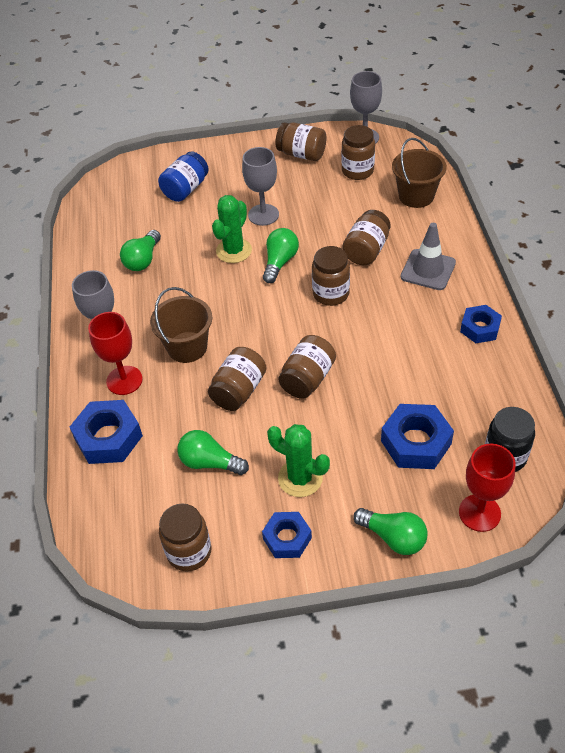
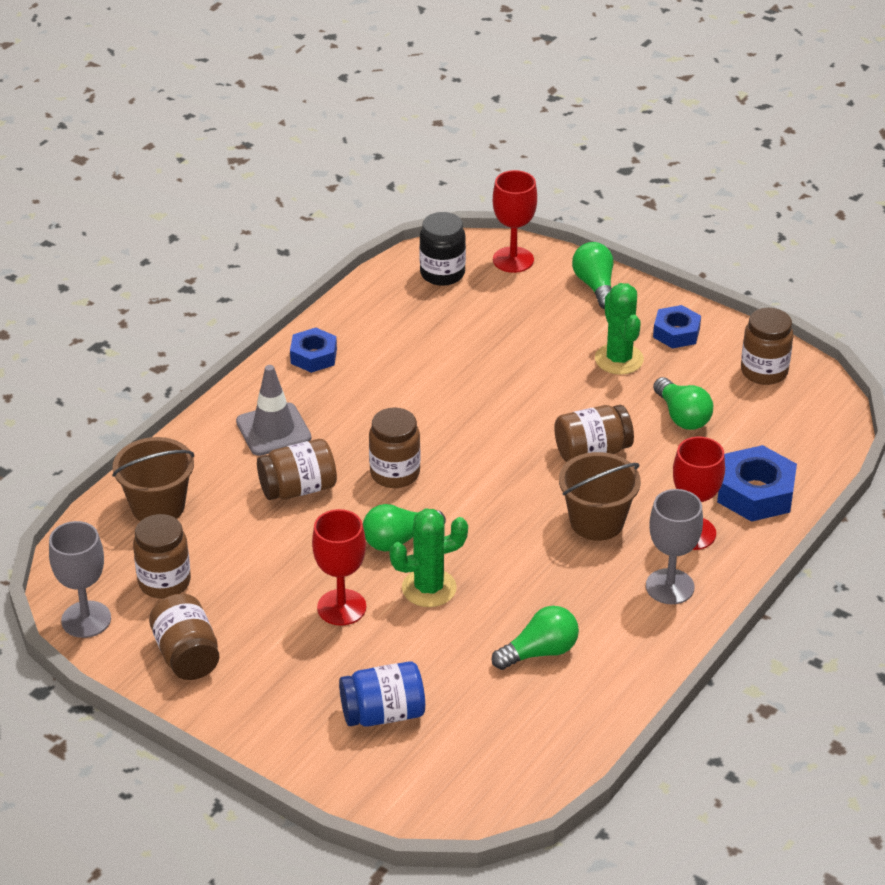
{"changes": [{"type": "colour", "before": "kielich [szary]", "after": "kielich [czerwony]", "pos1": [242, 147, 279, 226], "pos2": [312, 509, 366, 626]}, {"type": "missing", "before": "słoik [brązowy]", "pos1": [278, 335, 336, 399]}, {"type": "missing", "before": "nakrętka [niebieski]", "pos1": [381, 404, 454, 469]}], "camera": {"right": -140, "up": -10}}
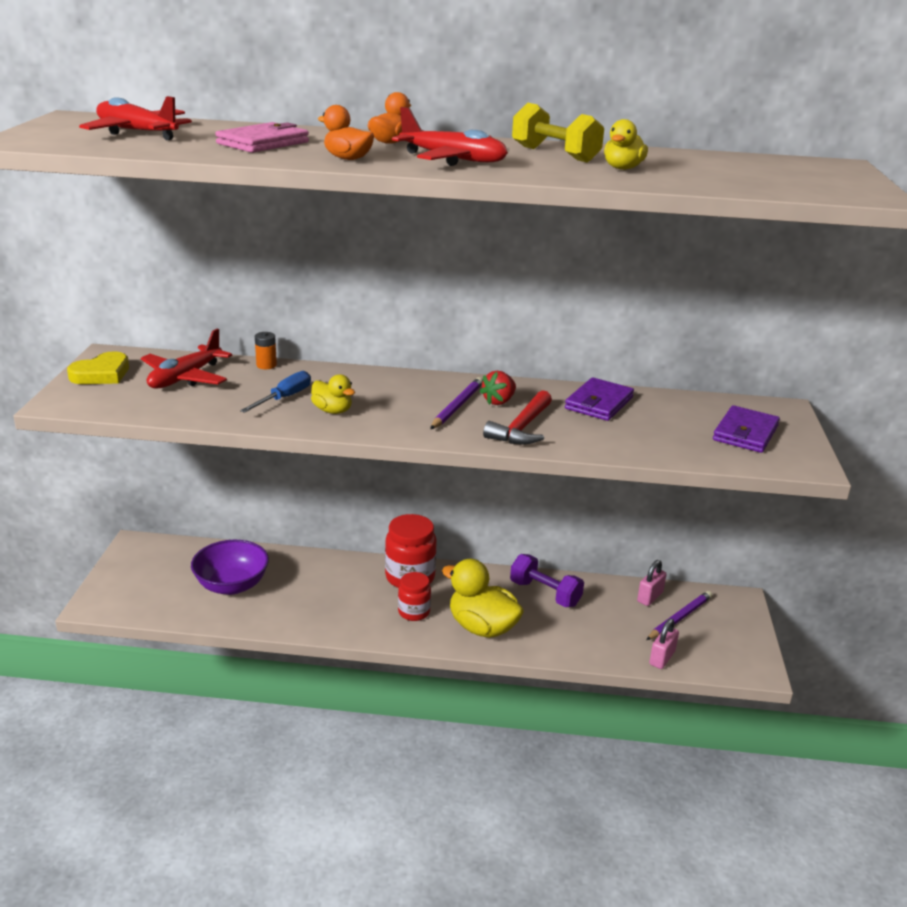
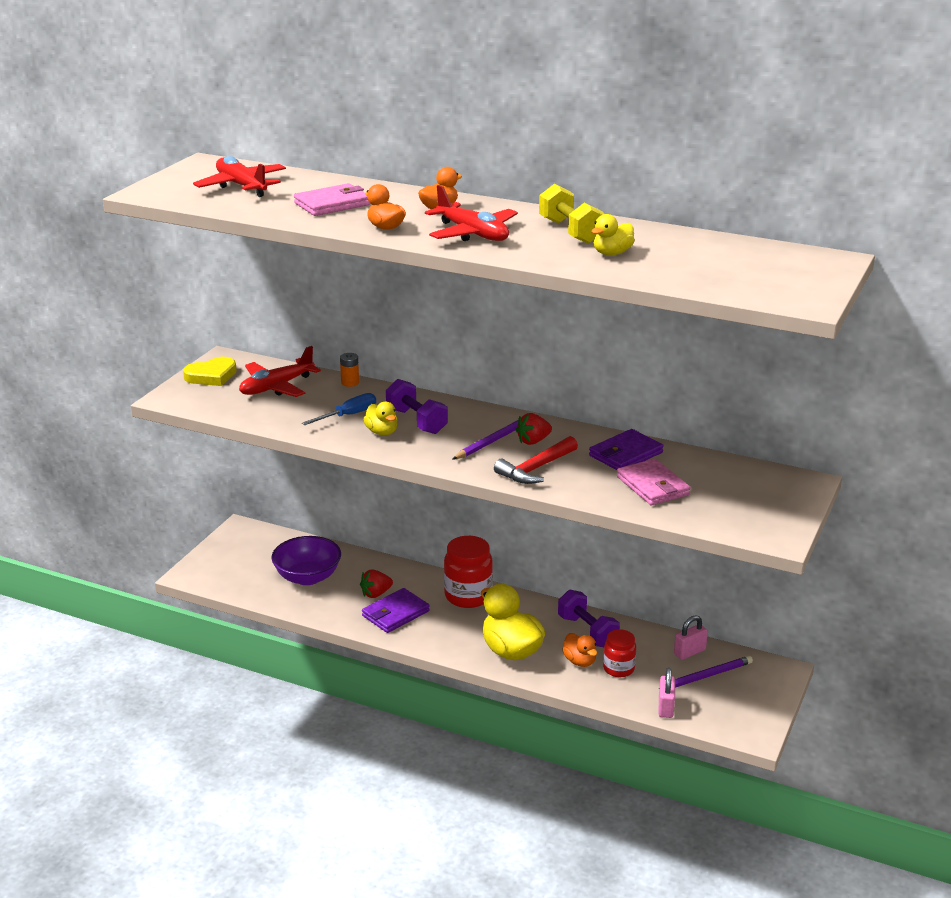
{"changes": [{"type": "relocated", "before": "portfel [fioletowy]", "pos1": [713, 405, 780, 453], "pos2": [362, 588, 430, 633]}, {"type": "relocated", "before": "słoik [czerwony]", "pos1": [398, 572, 431, 621], "pos2": [603, 629, 636, 677]}, {"type": "spun", "before": "kłódka [różowy]", "pos1": [649, 618, 679, 669], "pos2": [659, 668, 675, 718], "turn": -45}, {"type": "appeared", "after": "hantel [fioletowy]", "pos2": [386, 379, 448, 434]}, {"type": "appeared", "after": "portfel [różowy]", "pos2": [617, 459, 690, 506]}, {"type": "appeared", "after": "truskawka [czerwony]", "pos2": [360, 570, 393, 598]}, {"type": "appeared", "after": "kaczka [pomarańczowy]", "pos2": [562, 633, 598, 667]}], "camera": {"right": 20, "up": 0}}
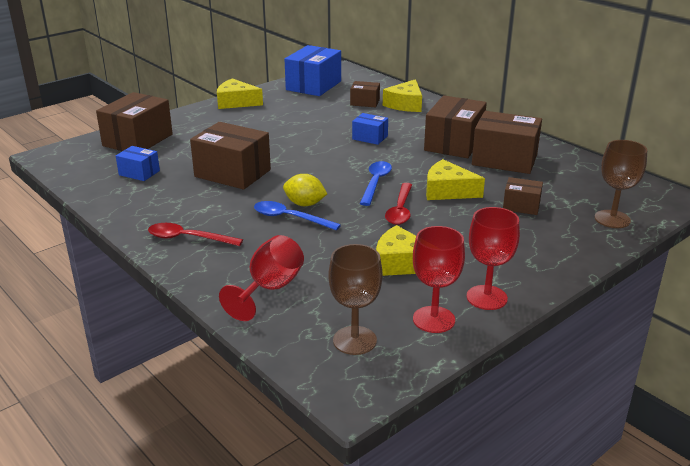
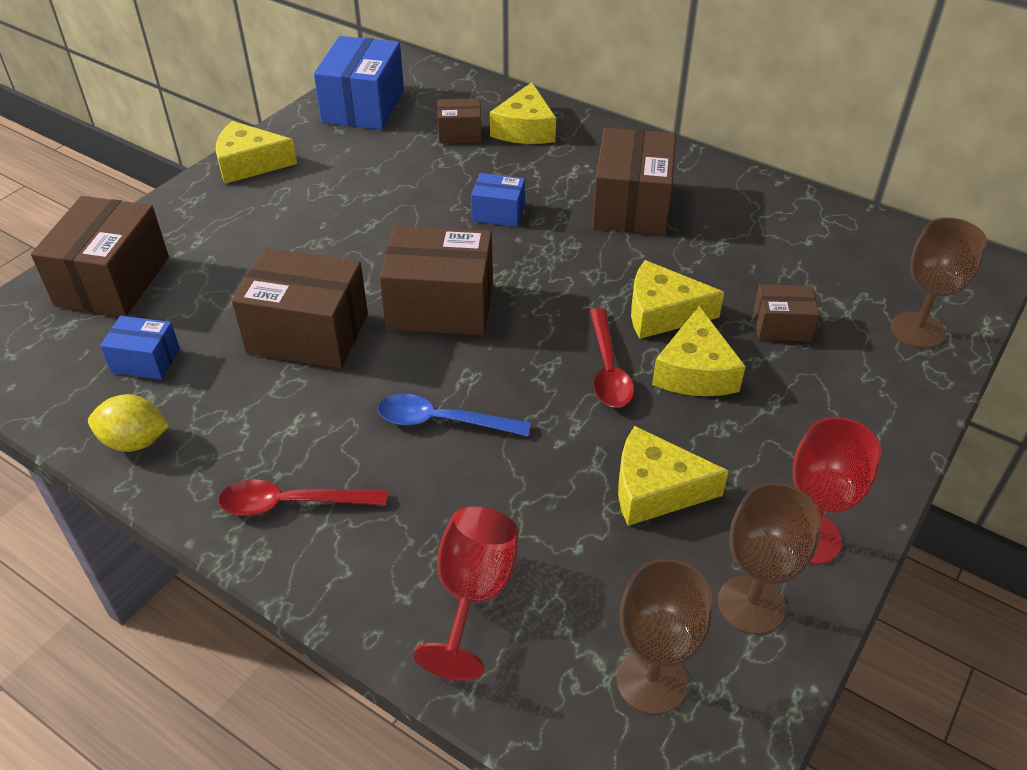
{"changes": [{"type": "relocated", "before": "pudełko [brązowy]", "pos1": [472, 111, 542, 174], "pos2": [380, 226, 493, 335]}, {"type": "missing", "before": "łyżka [niebieski]", "pos1": [360, 161, 392, 206]}, {"type": "relocated", "before": "cytryna [żółty]", "pos1": [283, 174, 327, 206], "pos2": [88, 394, 170, 452]}, {"type": "colour", "before": "kielich [czerwony]", "after": "kielich [brązowy]", "pos1": [413, 226, 465, 333], "pos2": [718, 483, 821, 634]}, {"type": "appeared", "after": "ser [żółty]", "pos2": [652, 306, 746, 396]}], "camera": {"right": -15, "up": 15}}
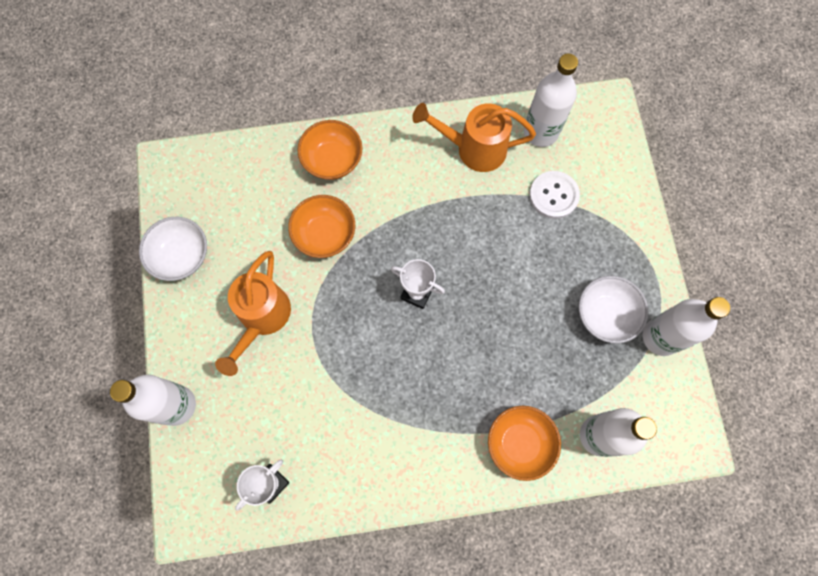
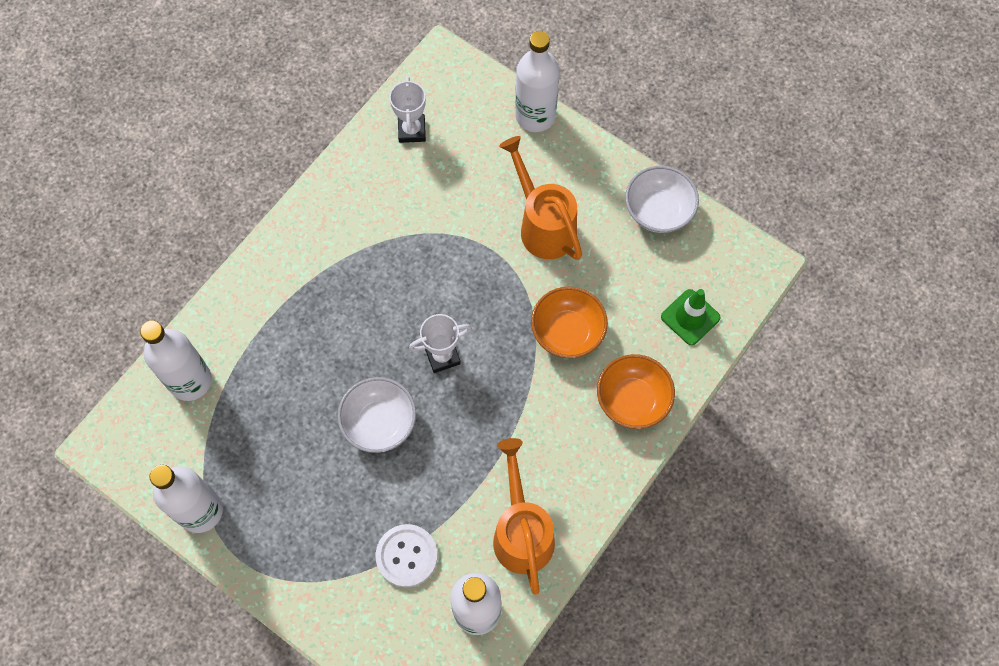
{"changes": [{"type": "spun", "before": "konewka [pomarańczowy]", "pos1": [412, 103, 536, 172], "pos2": [493, 438, 555, 595], "turn": -60}, {"type": "relocated", "before": "miska [biały]", "pos1": [579, 276, 649, 343], "pos2": [337, 377, 416, 453]}, {"type": "missing", "before": "miska [pomarańczowy]", "pos1": [488, 406, 561, 481]}, {"type": "appeared", "after": "pachołek [zielony]", "pos2": [661, 289, 721, 345]}], "camera": {"right": 135, "up": -5}}
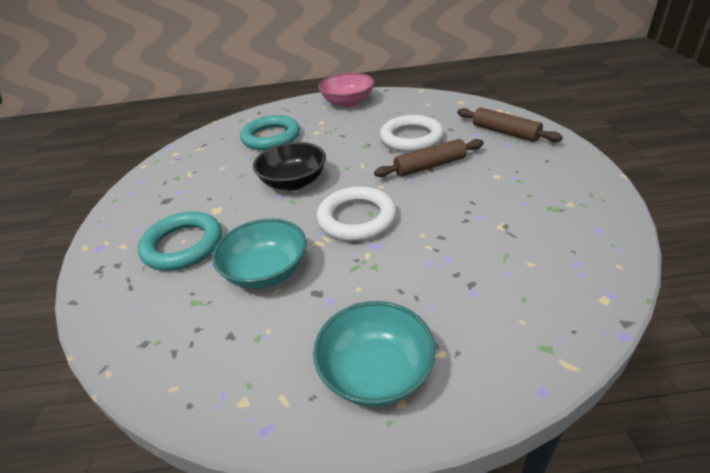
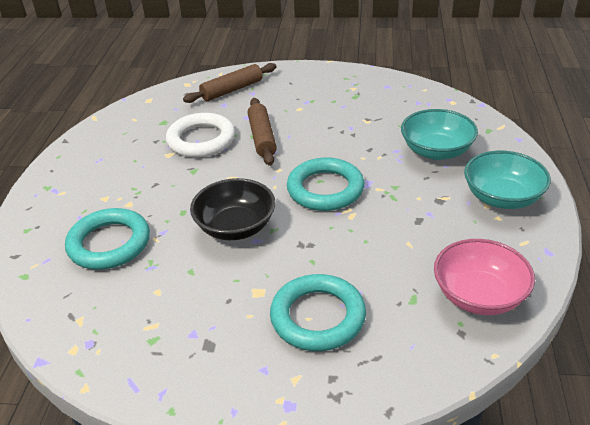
{"changes": [{"type": "relocated", "before": "miska [różowy]", "pos1": [318, 73, 374, 108], "pos2": [434, 239, 535, 315]}, {"type": "colour", "before": "pierścień [biały]", "after": "pierścień [turkusowy]", "pos1": [316, 186, 397, 242], "pos2": [287, 157, 364, 211]}, {"type": "relocated", "before": "miska [turkusowy]", "pos1": [212, 219, 307, 289], "pos2": [401, 109, 478, 160]}], "camera": {"right": -80, "up": 0}}
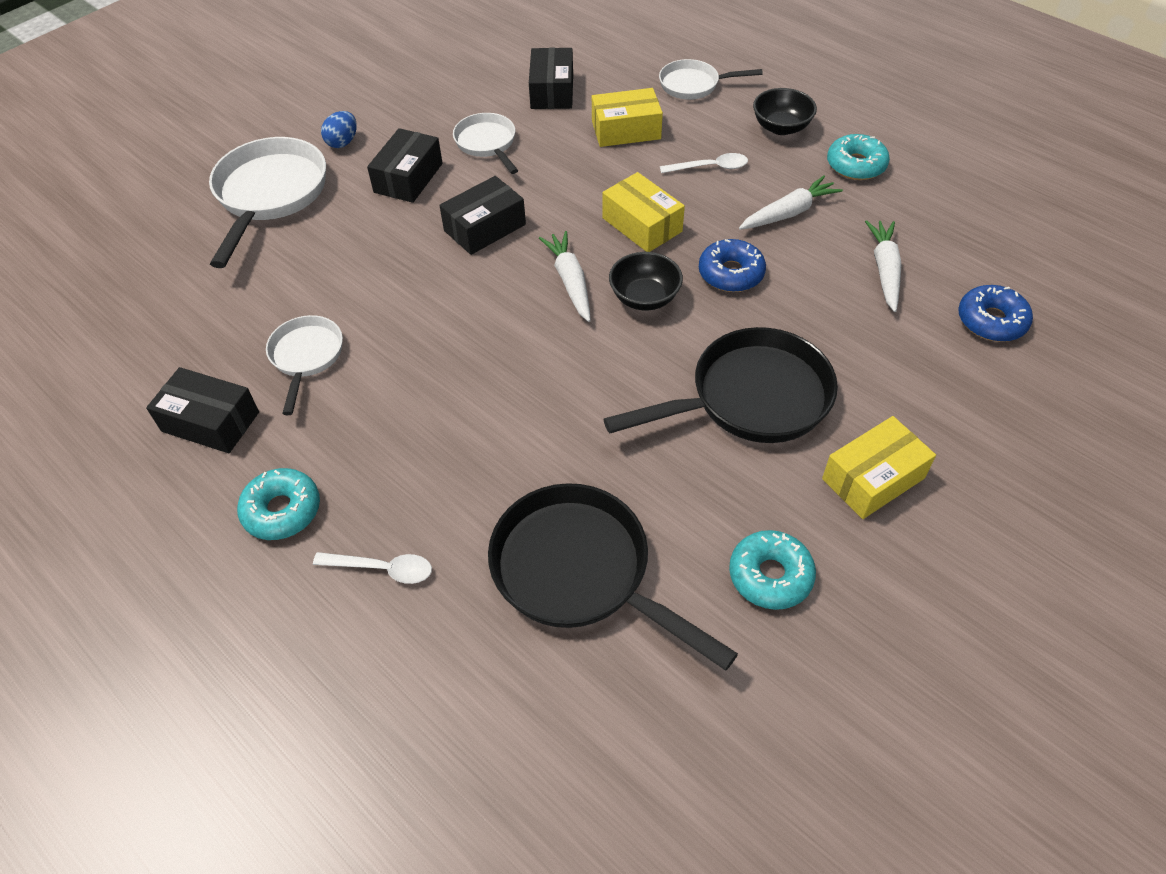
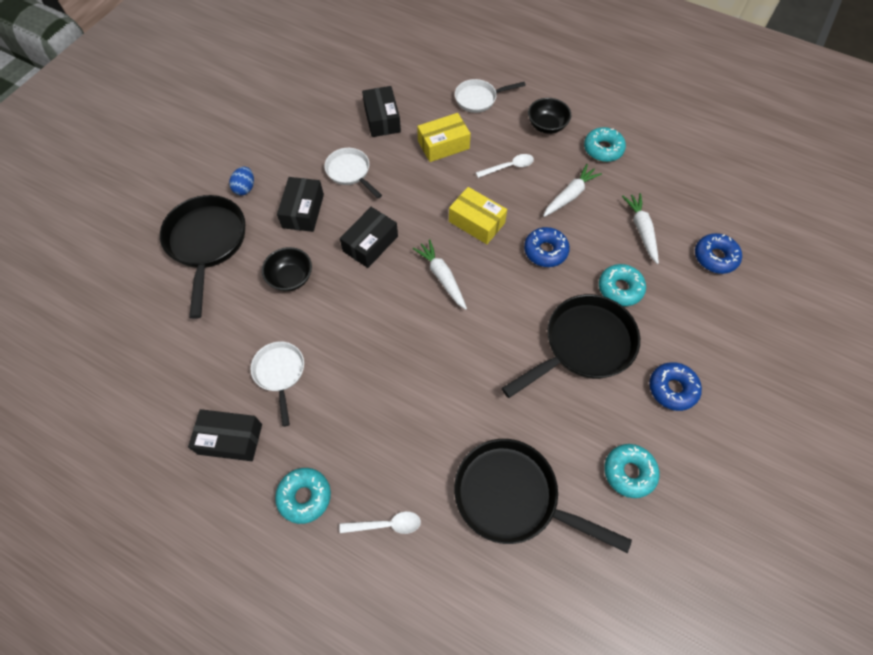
{"changes": [{"type": "colour", "before": "patelnia [biały]", "after": "patelnia [czarny]", "pos1": [209, 137, 326, 268], "pos2": [160, 195, 245, 319]}, {"type": "relocated", "before": "miska [czarny]", "pos1": [609, 252, 683, 310], "pos2": [262, 247, 312, 291]}, {"type": "exchanged", "before": "pudełko [żółty]", "after": "donut [niebieski]", "pos1": [822, 416, 936, 519], "pos2": [649, 362, 702, 411]}, {"type": "appeared", "after": "donut [turkusowy]", "pos2": [599, 264, 646, 306]}], "camera": {"right": -15, "up": 10}}
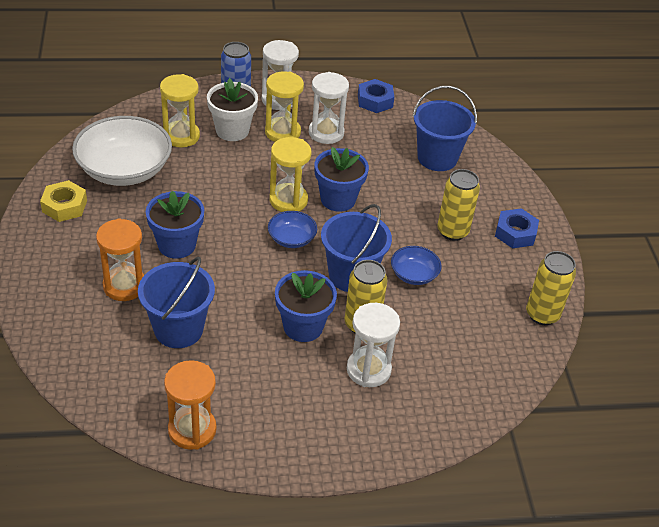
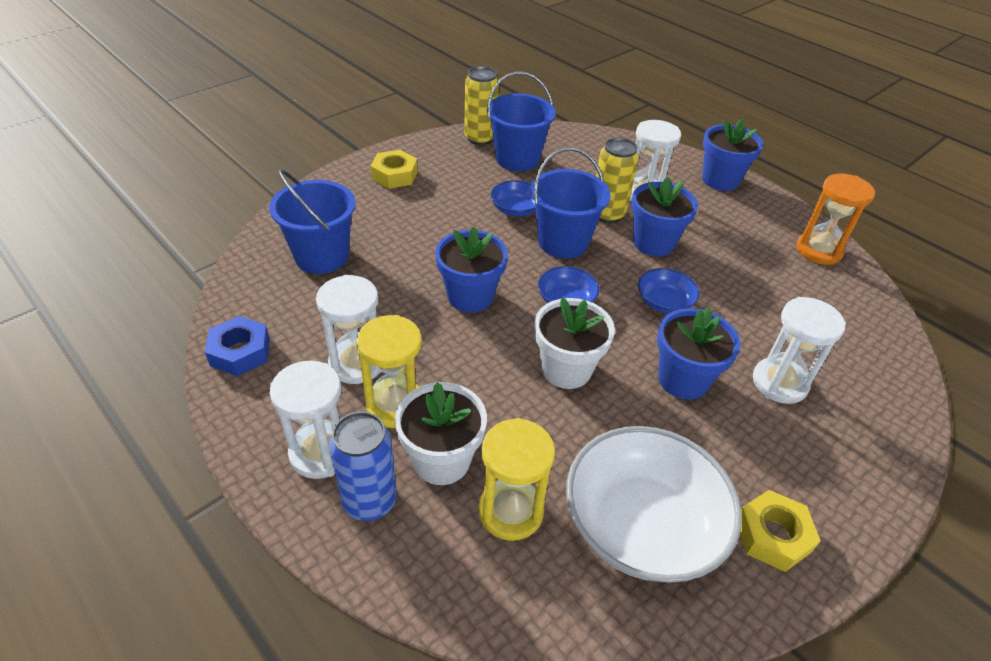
{"changes": [{"type": "missing", "before": "klepsydra [żółty]", "pos1": [269, 137, 312, 212]}, {"type": "missing", "before": "puszka [żółty]", "pos1": [438, 169, 480, 241]}, {"type": "colour", "before": "nakrętka [niebieski]", "after": "nakrętka [żółty]", "pos1": [495, 208, 539, 249], "pos2": [371, 150, 418, 189]}, {"type": "colour", "before": "klepsydra [pomarańczowy]", "after": "klepsydra [biały]", "pos1": [96, 219, 144, 301], "pos2": [753, 297, 846, 404]}, {"type": "relocated", "before": "wiadro [niebieski]", "pos1": [138, 257, 215, 348], "pos2": [487, 72, 556, 171]}, {"type": "appeared", "after": "doniczka [niebieski]", "pos2": [702, 119, 763, 191]}, {"type": "appeared", "after": "miska [niebieski]", "pos2": [638, 268, 700, 314]}, {"type": "appeared", "after": "doniczka [biały]", "pos2": [535, 298, 615, 389]}], "camera": {"right": -125, "up": 0}}
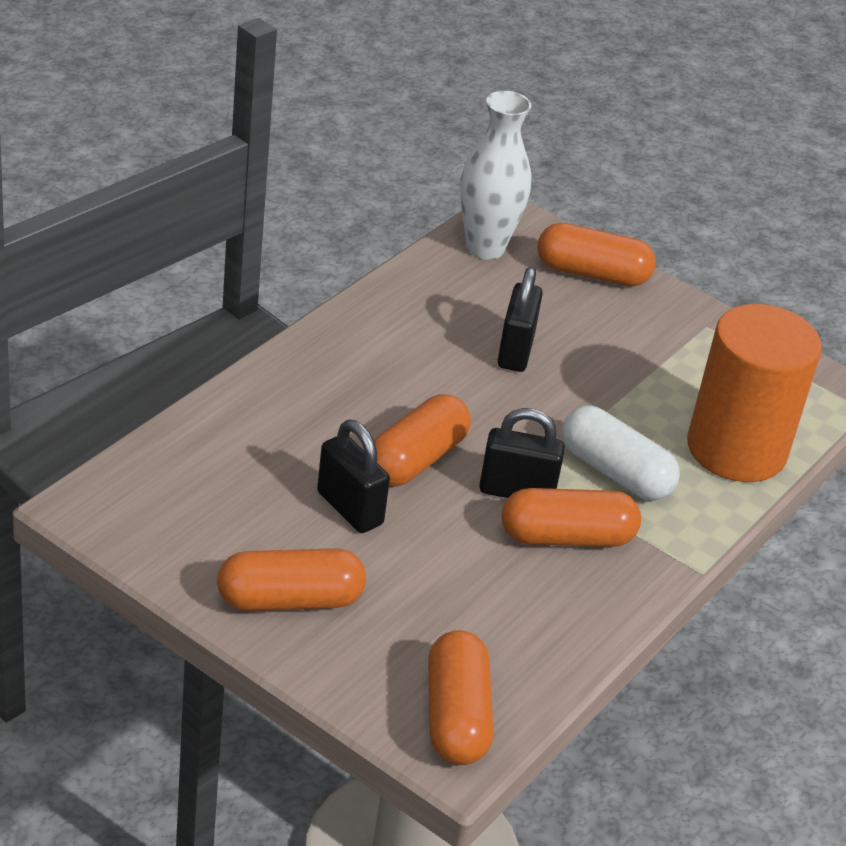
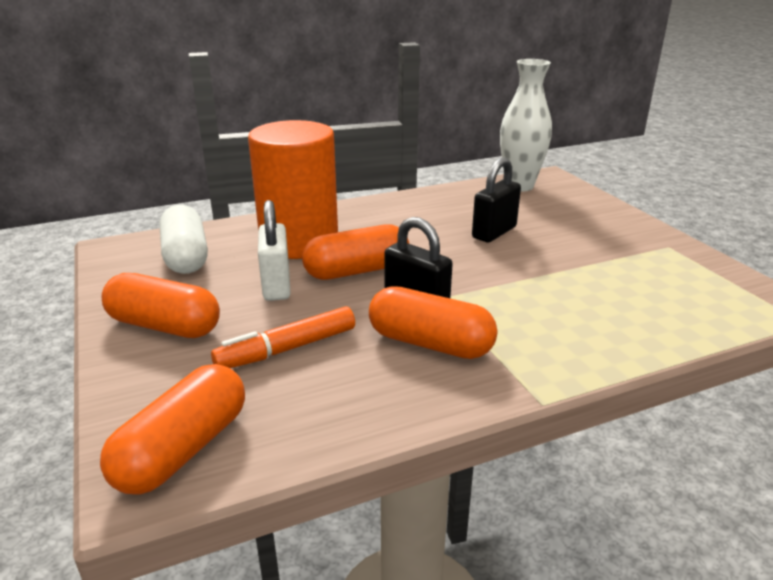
{"changes": [{"type": "missing", "before": "kapsułka [pomarańczowy]", "pos1": [537, 223, 656, 286]}, {"type": "relocated", "before": "walec [pomarańczowy]", "pos1": [687, 304, 822, 482], "pos2": [248, 120, 338, 259]}, {"type": "relocated", "before": "kapsułka [biały]", "pos1": [562, 406, 680, 501], "pos2": [160, 205, 208, 274]}, {"type": "colour", "before": "kłódka [czarny]", "after": "kłódka [biały]", "pos1": [317, 420, 390, 533], "pos2": [258, 200, 291, 301]}, {"type": "appeared", "after": "flamaster [pomarańczowy]", "pos2": [211, 306, 355, 368]}], "camera": {"right": 35, "up": -10}}
